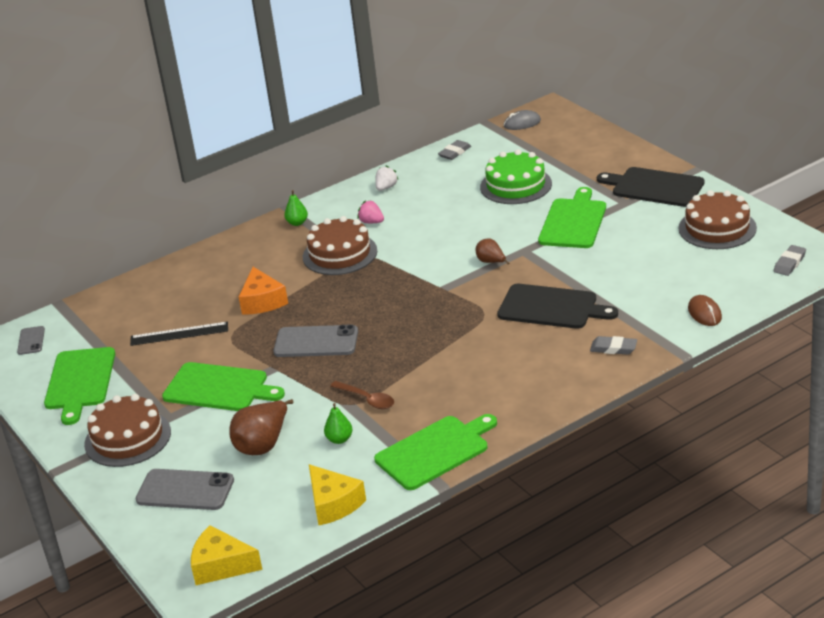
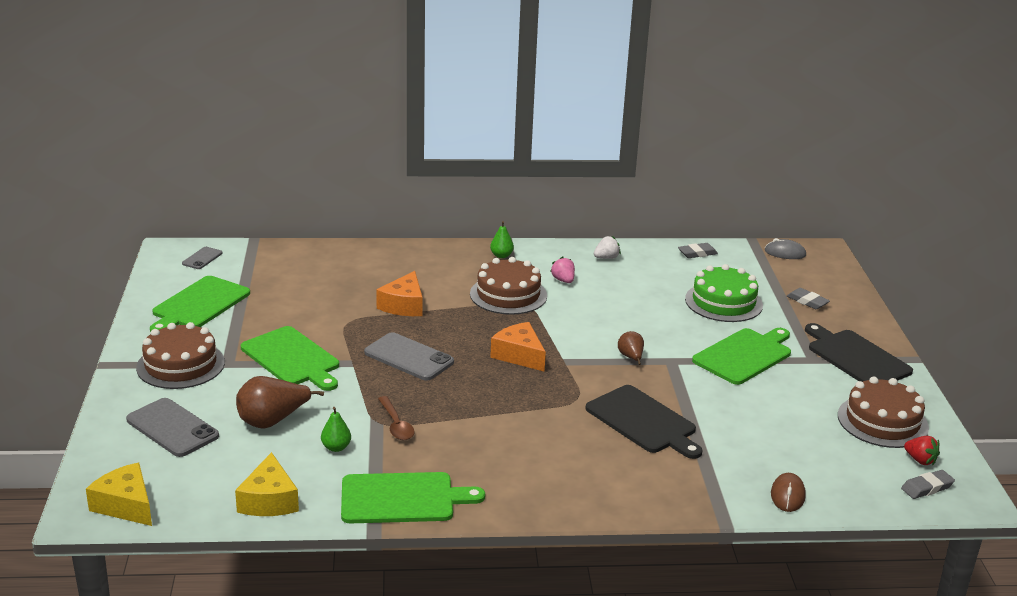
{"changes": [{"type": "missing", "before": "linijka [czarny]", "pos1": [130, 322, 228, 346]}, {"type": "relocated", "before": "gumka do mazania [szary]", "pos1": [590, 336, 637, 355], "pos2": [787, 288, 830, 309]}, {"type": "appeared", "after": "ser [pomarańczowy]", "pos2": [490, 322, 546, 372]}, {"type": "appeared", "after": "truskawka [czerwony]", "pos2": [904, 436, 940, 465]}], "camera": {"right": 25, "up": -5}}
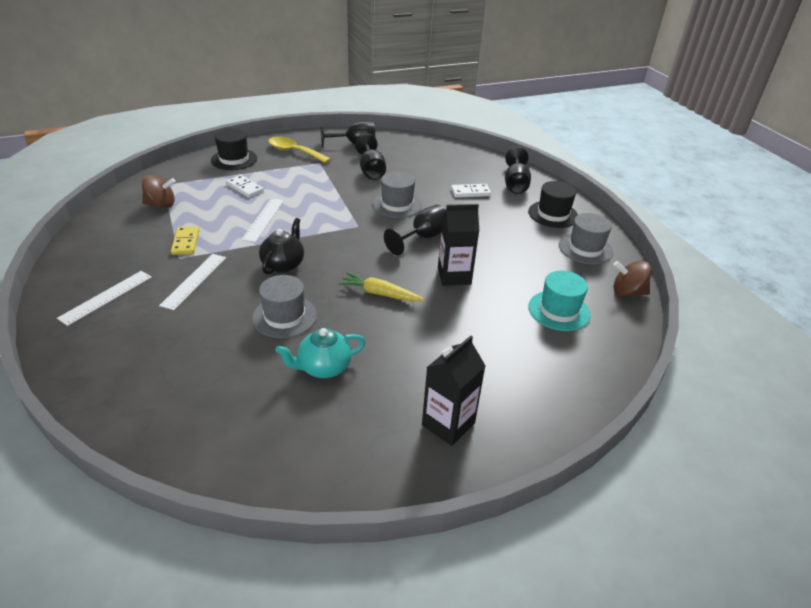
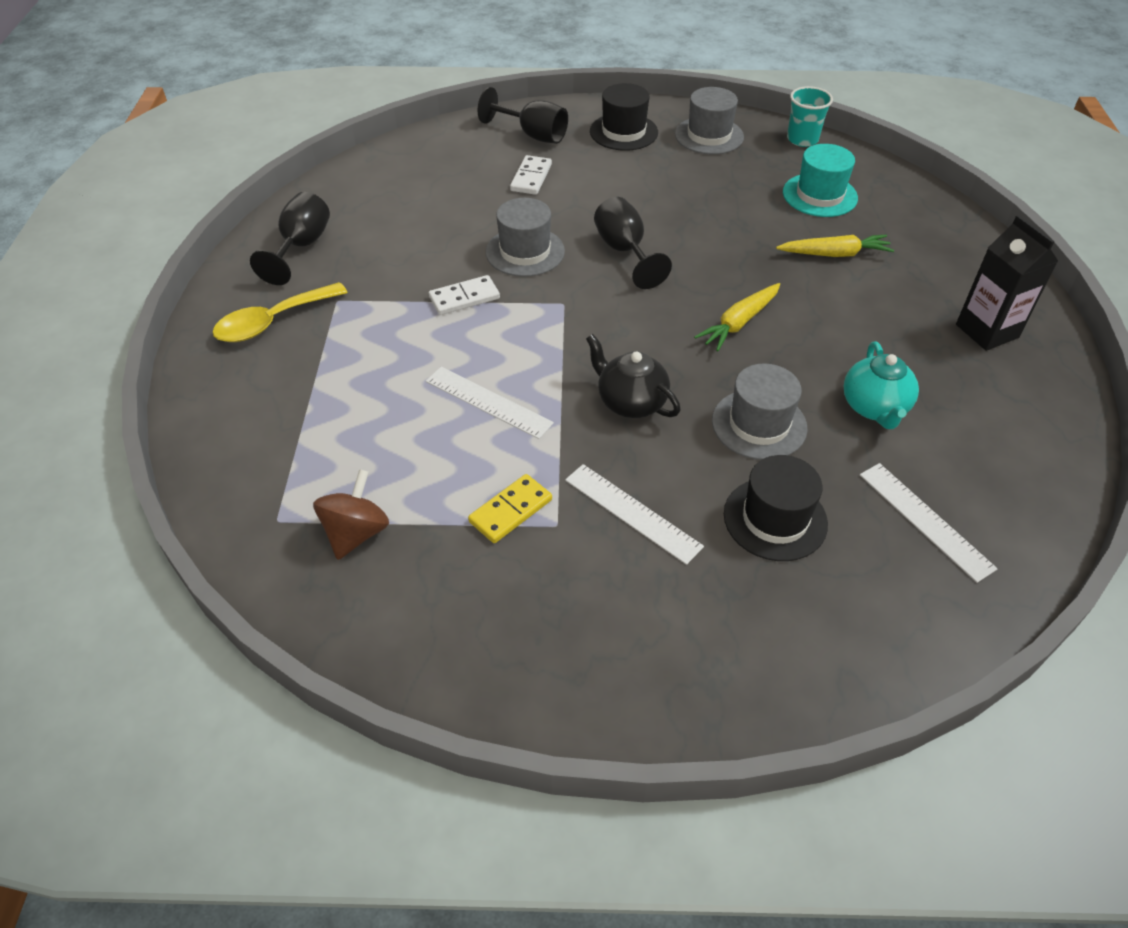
{"changes": [{"type": "relocated", "before": "kapelusz [czarny]", "pos1": [211, 129, 257, 170], "pos2": [724, 455, 828, 561]}, {"type": "missing", "before": "kielich [czarny]", "pos1": [355, 134, 386, 180]}, {"type": "relocated", "before": "kostka domina [biały]", "pos1": [226, 175, 264, 198], "pos2": [429, 275, 500, 315]}, {"type": "missing", "before": "karton mleka [czarny]", "pos1": [438, 204, 479, 286]}, {"type": "spun", "before": "kostka domina [żółty]", "pos1": [171, 226, 199, 255], "pos2": [468, 474, 552, 543], "turn": -60}, {"type": "exchanged", "before": "bączek [brązowy]", "after": "szklanka [turkusowy]", "pos1": [613, 261, 651, 296], "pos2": [787, 86, 833, 147]}, {"type": "relocated", "before": "linijka [biały]", "pos1": [57, 271, 152, 326], "pos2": [860, 463, 998, 583]}, {"type": "appeared", "after": "marchewka [żółty]", "pos2": [776, 235, 894, 257]}], "camera": {"right": -65, "up": 10}}
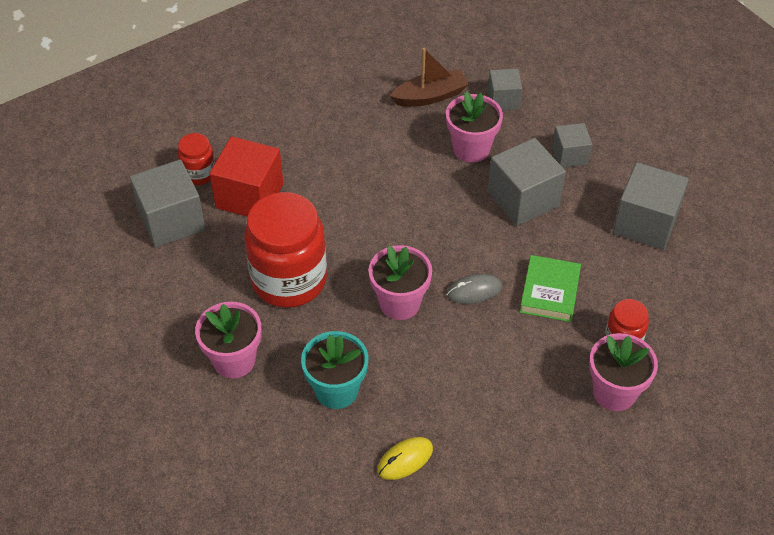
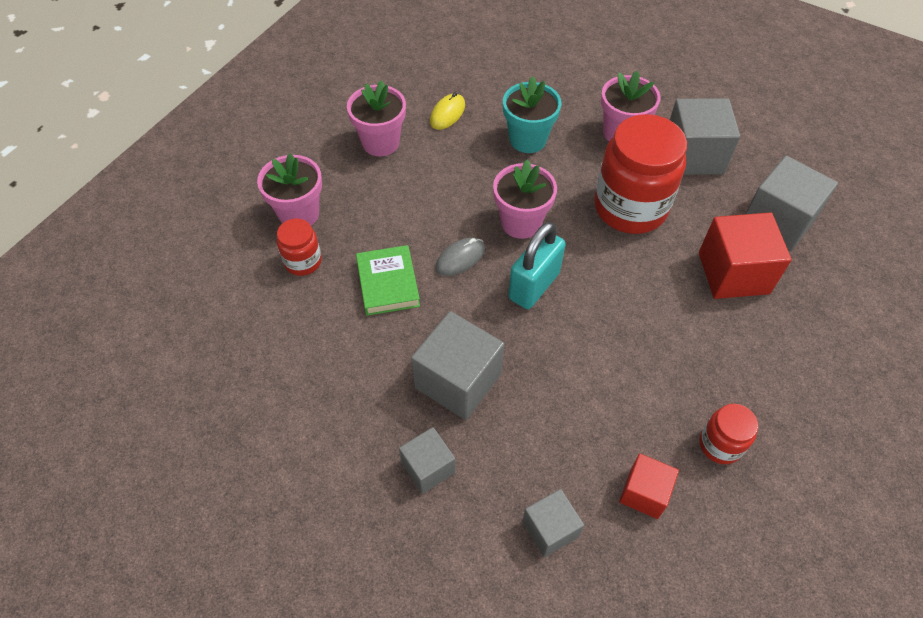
{"changes": [{"type": "exchanged", "before": "łódka [brązowy]", "after": "sześcian [czerwony]", "pos1": [390, 48, 469, 107], "pos2": [619, 453, 679, 519]}, {"type": "relocated", "before": "doniczka [różowy]", "pos1": [446, 91, 503, 163], "pos2": [347, 80, 406, 156]}, {"type": "relocated", "before": "słoik [czerwony]", "pos1": [178, 133, 215, 185], "pos2": [699, 404, 758, 464]}, {"type": "relocated", "before": "sześcian [szary]", "pos1": [613, 162, 689, 250], "pos2": [670, 98, 740, 175]}, {"type": "appeared", "after": "kłódka [turkusowy]", "pos2": [508, 222, 566, 309]}], "camera": {"right": 155, "up": 5}}
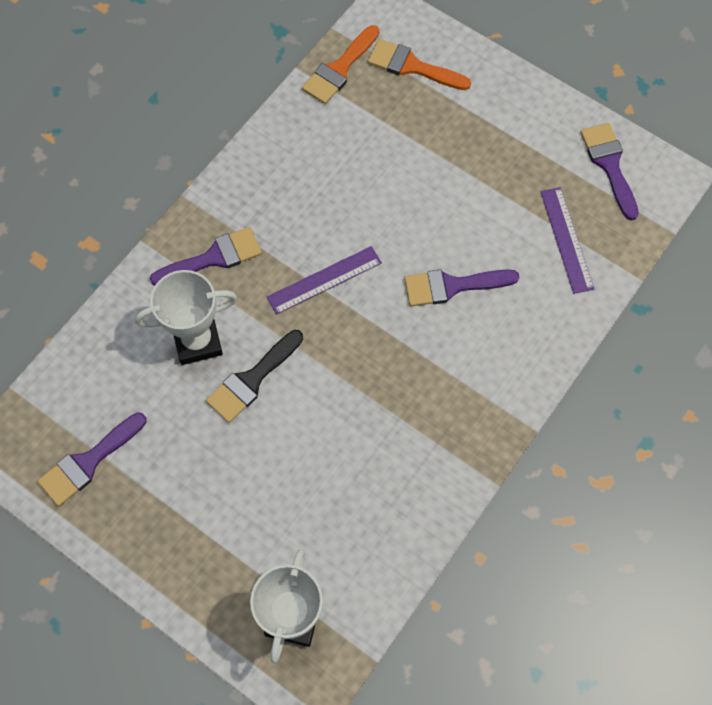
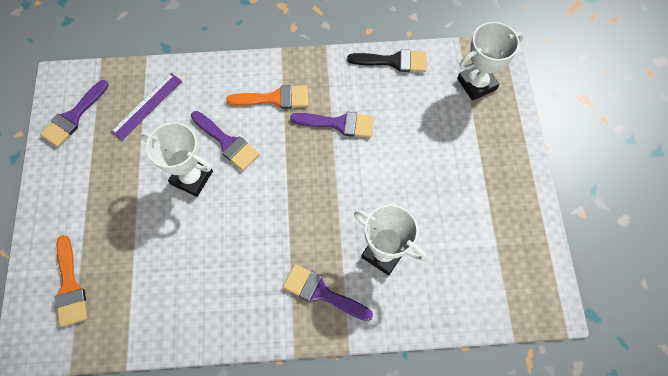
{"changes": [{"type": "relocated", "before": "pędzel [pomarańczowy]", "pos1": [302, 25, 379, 104], "pos2": [226, 85, 308, 109]}, {"type": "missing", "before": "linijka [fioletowy]", "pos1": [267, 246, 382, 315]}, {"type": "relocated", "before": "pędzel [czarny]", "pos1": [206, 330, 303, 423], "pos2": [347, 49, 427, 72]}, {"type": "relocated", "before": "pędzel [fioletowy]", "pos1": [38, 412, 146, 506], "pos2": [290, 112, 374, 138]}, {"type": "appeared", "after": "puchar [biały]", "pos2": [141, 122, 213, 197]}], "camera": {"right": -130, "up": 0}}
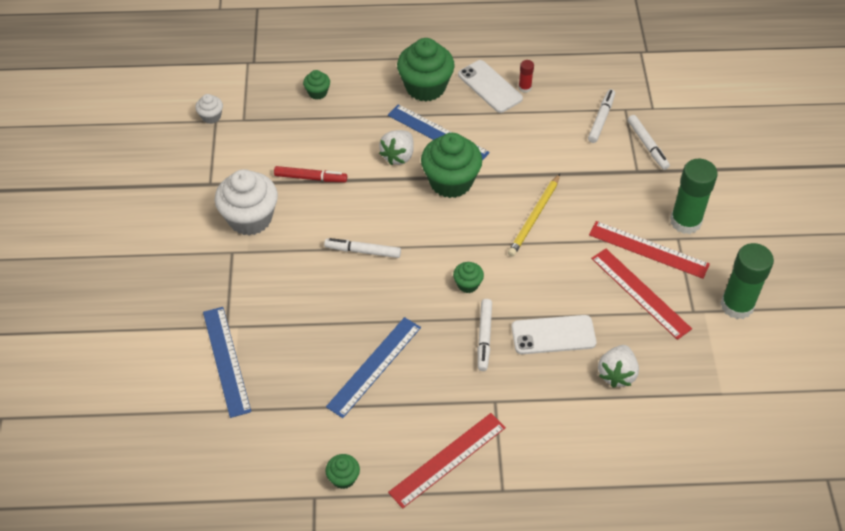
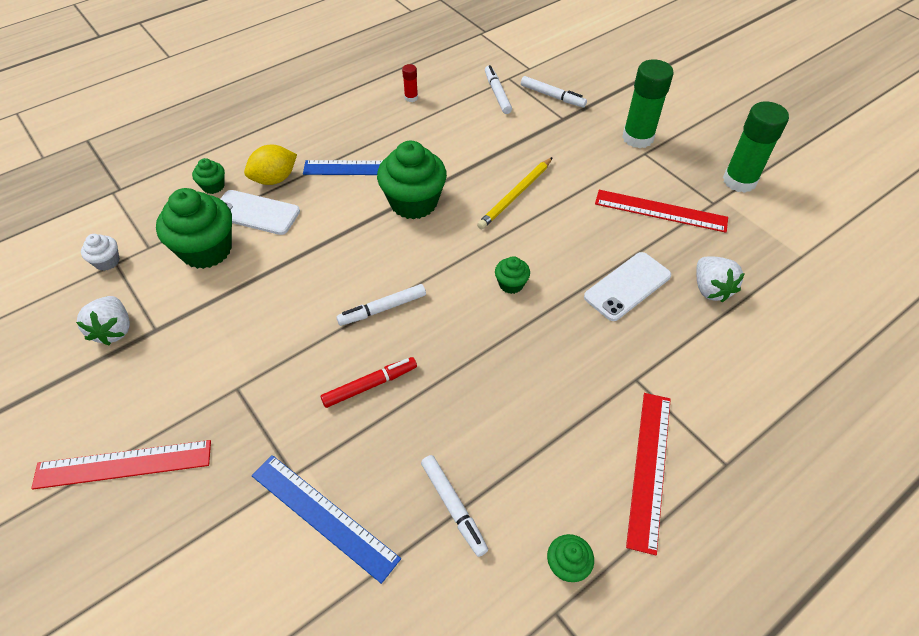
{"changes": [{"type": "relocated", "before": "muffinka [zielony]", "pos1": [397, 38, 455, 102], "pos2": [156, 188, 232, 269]}, {"type": "relocated", "before": "telefon [biały]", "pos1": [458, 60, 523, 113], "pos2": [221, 190, 300, 235]}, {"type": "relocated", "before": "truskawka [biały]", "pos1": [379, 130, 414, 165], "pos2": [76, 296, 130, 345]}, {"type": "relocated", "before": "flamaster [czerwony]", "pos1": [274, 166, 347, 182], "pos2": [321, 357, 417, 408]}, {"type": "missing", "before": "muffinka [biały]", "pos1": [215, 169, 278, 235]}, {"type": "spun", "before": "ołówek [żółty]", "pos1": [508, 174, 560, 256], "pos2": [477, 157, 553, 229], "turn": 45}, {"type": "relocated", "before": "linijka [czerwony]", "pos1": [589, 221, 710, 279], "pos2": [31, 440, 211, 490]}, {"type": "relocated", "before": "flamaster [biały]", "pos1": [477, 299, 492, 371], "pos2": [421, 455, 488, 557]}, {"type": "missing", "before": "linijka [niebieski]", "pos1": [326, 317, 421, 418]}, {"type": "appeared", "after": "cytryna [żółty]", "pos2": [244, 145, 297, 185]}], "camera": {"right": -35, "up": 0}}
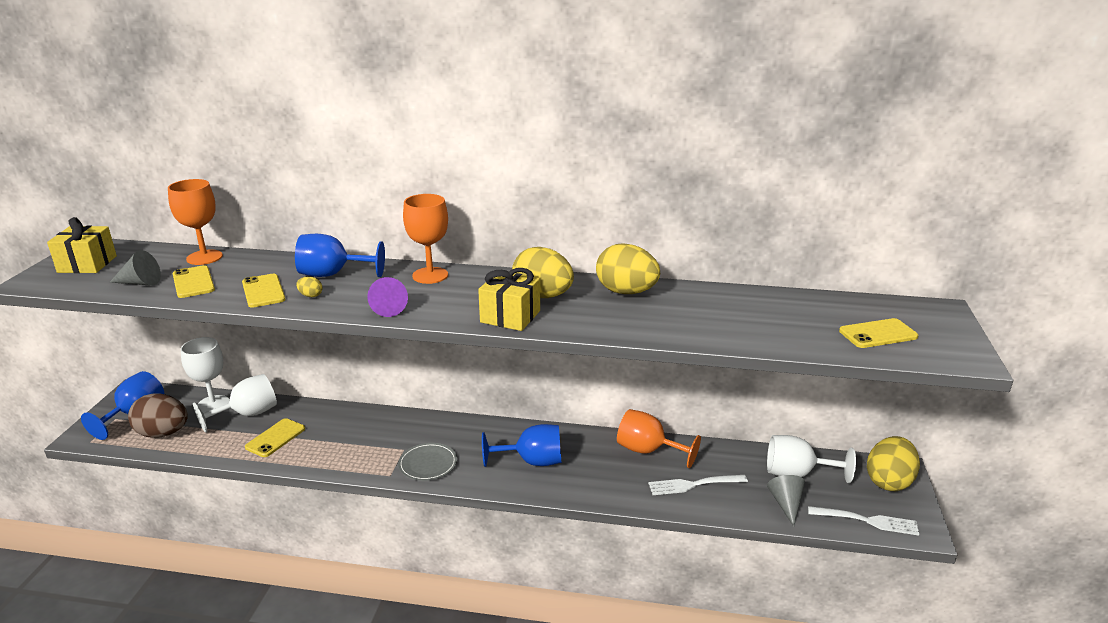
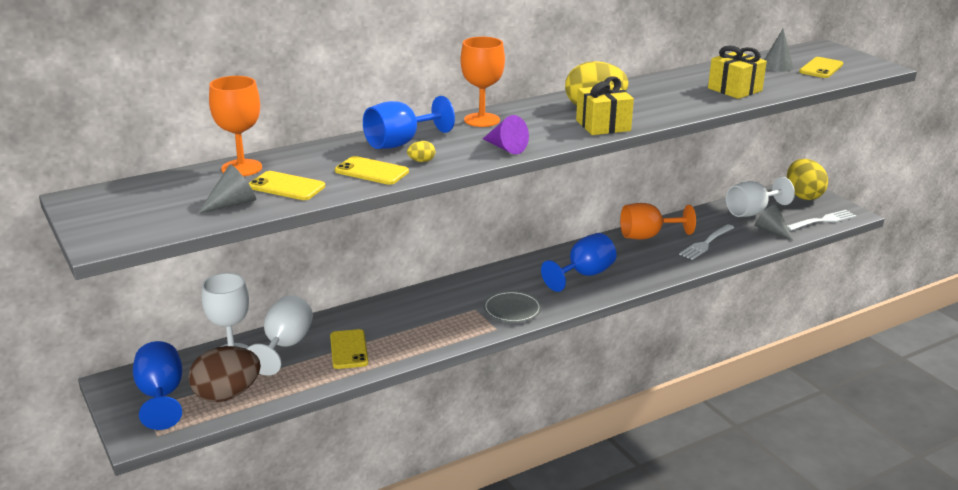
{"changes": [{"type": "relocated", "before": "prezent [żółty]", "pos1": [47, 217, 117, 273], "pos2": [708, 46, 767, 99]}, {"type": "missing", "before": "jajko [żółty]", "pos1": [596, 243, 660, 294]}, {"type": "appeared", "after": "stożek [szary]", "pos2": [764, 29, 793, 72]}], "camera": {"right": -40, "up": 0}}
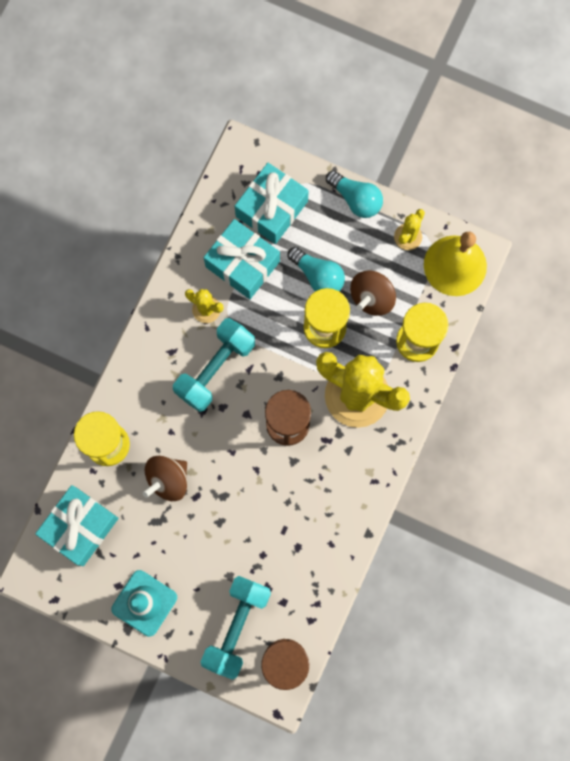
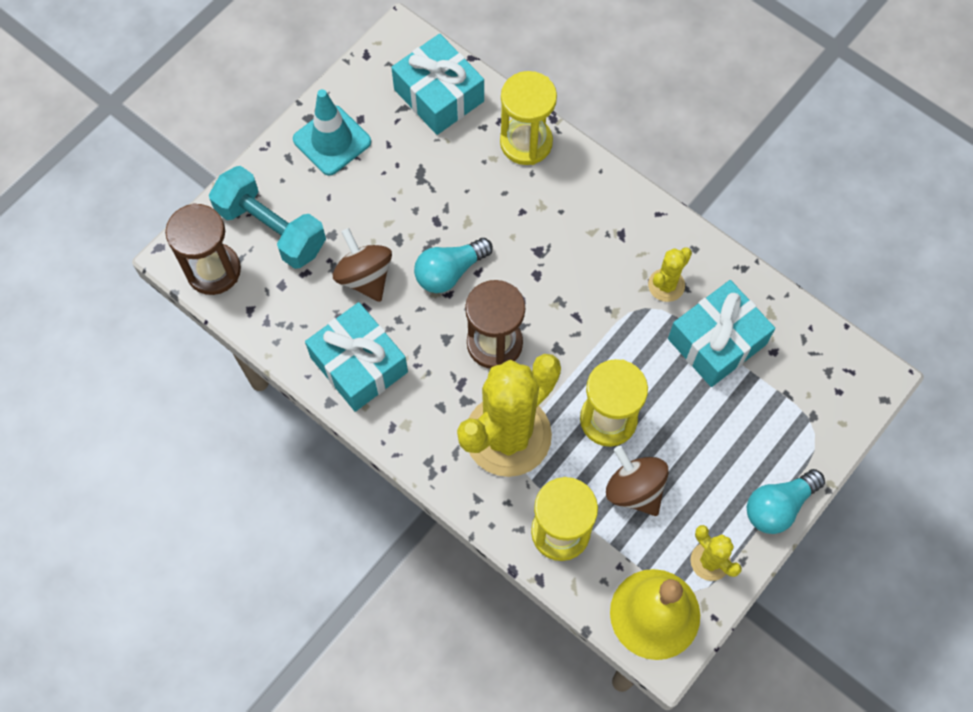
{"changes": [{"type": "relocated", "before": "prezent [turkusowy]", "pos1": [235, 163, 309, 244], "pos2": [305, 302, 408, 412]}, {"type": "relocated", "before": "żarówka [turkusowy]", "pos1": [288, 247, 345, 291], "pos2": [414, 238, 493, 293]}, {"type": "missing", "before": "hantel [turkusowy]", "pos1": [173, 318, 255, 412]}, {"type": "relocated", "before": "bączek [brązowy]", "pos1": [143, 456, 187, 501], "pos2": [333, 228, 392, 302]}], "camera": {"right": 105, "up": -10}}
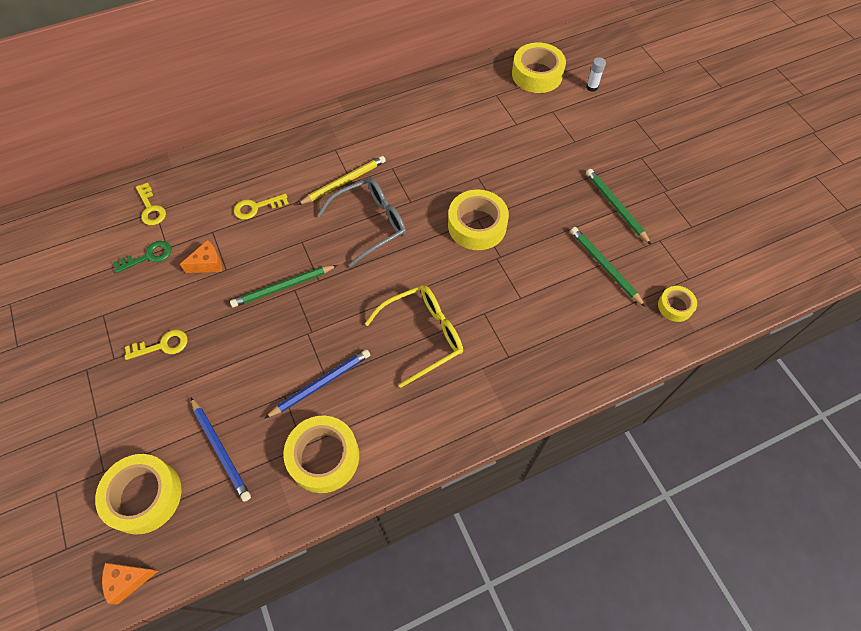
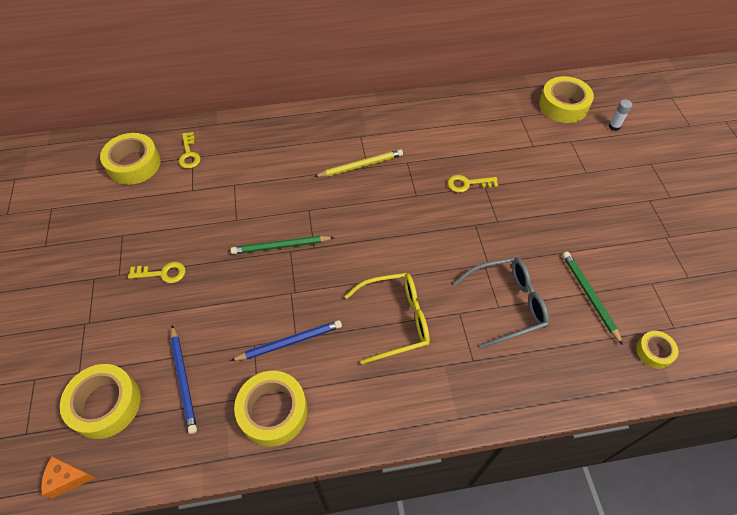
{"changes": [{"type": "missing", "before": "ołówek [zielony]", "pos1": [586, 169, 651, 244]}, {"type": "relocated", "before": "okulary [szary]", "pos1": [317, 178, 406, 267], "pos2": [454, 257, 549, 348]}, {"type": "relocated", "before": "taśma klejąca [żółty]", "pos1": [448, 190, 509, 250], "pos2": [100, 133, 161, 185]}, {"type": "relocated", "before": "klucz [żółty]", "pos1": [234, 194, 289, 220], "pos2": [448, 175, 498, 193]}, {"type": "missing", "before": "ser [pomarańczowy]", "pos1": [180, 240, 222, 273]}, {"type": "missing", "before": "klucz [zielony]", "pos1": [113, 241, 171, 273]}], "camera": {"right": 15, "up": -5}}
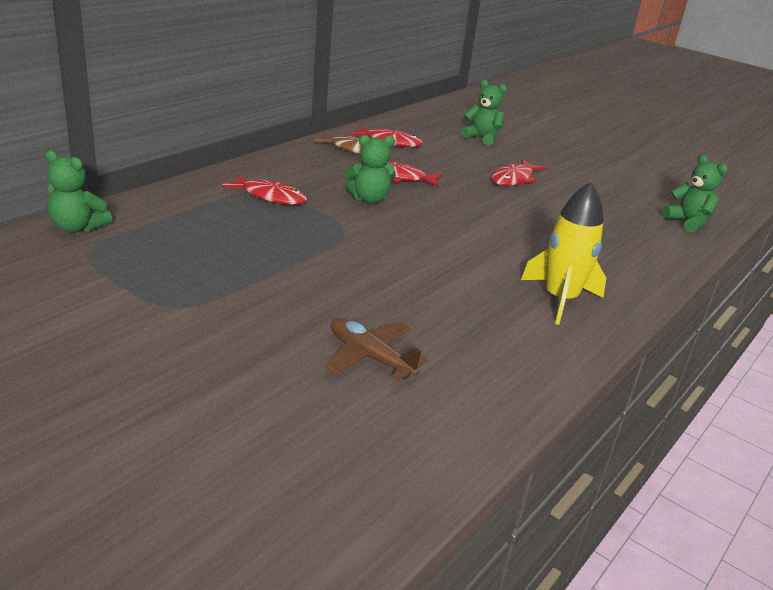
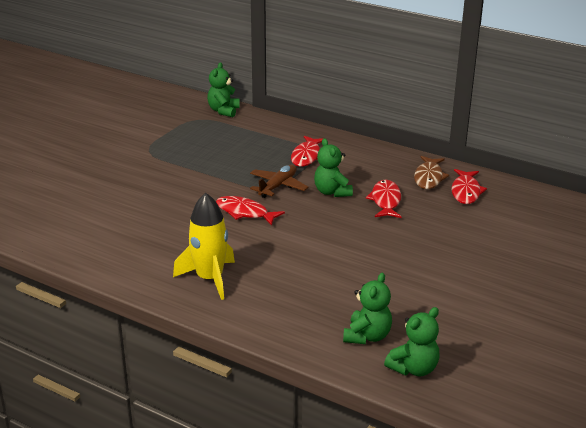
{"changes": [{"type": "relocated", "before": "miś [zielony]", "pos1": [461, 79, 507, 145], "pos2": [343, 272, 392, 344]}, {"type": "relocated", "before": "ryba [czerwony]", "pos1": [492, 159, 546, 186], "pos2": [216, 196, 285, 226]}, {"type": "relocated", "before": "samolot [brązowy]", "pos1": [325, 318, 428, 381], "pos2": [250, 165, 308, 198]}], "camera": {"right": 85, "up": 0}}
